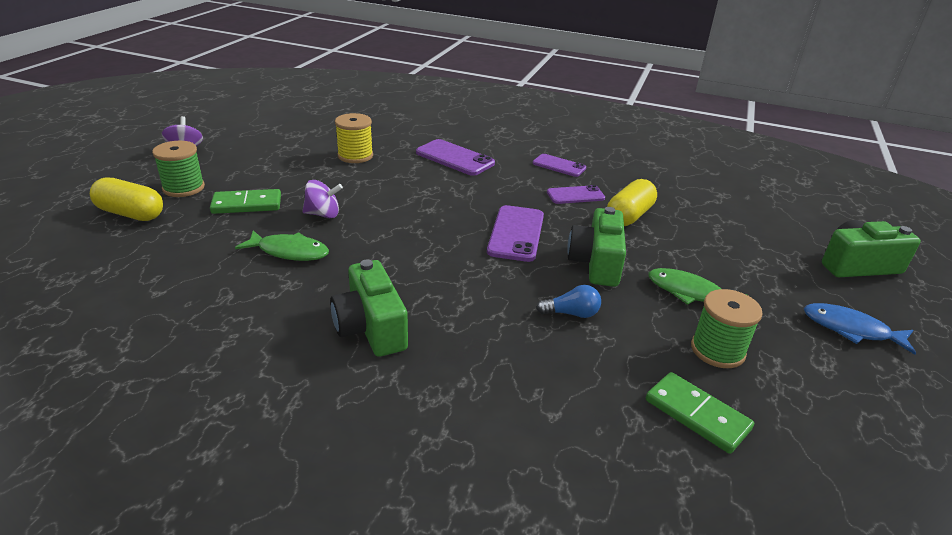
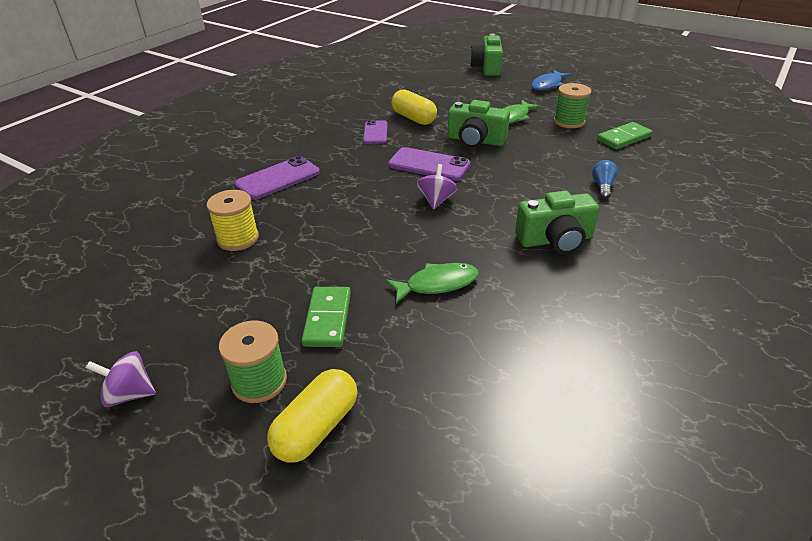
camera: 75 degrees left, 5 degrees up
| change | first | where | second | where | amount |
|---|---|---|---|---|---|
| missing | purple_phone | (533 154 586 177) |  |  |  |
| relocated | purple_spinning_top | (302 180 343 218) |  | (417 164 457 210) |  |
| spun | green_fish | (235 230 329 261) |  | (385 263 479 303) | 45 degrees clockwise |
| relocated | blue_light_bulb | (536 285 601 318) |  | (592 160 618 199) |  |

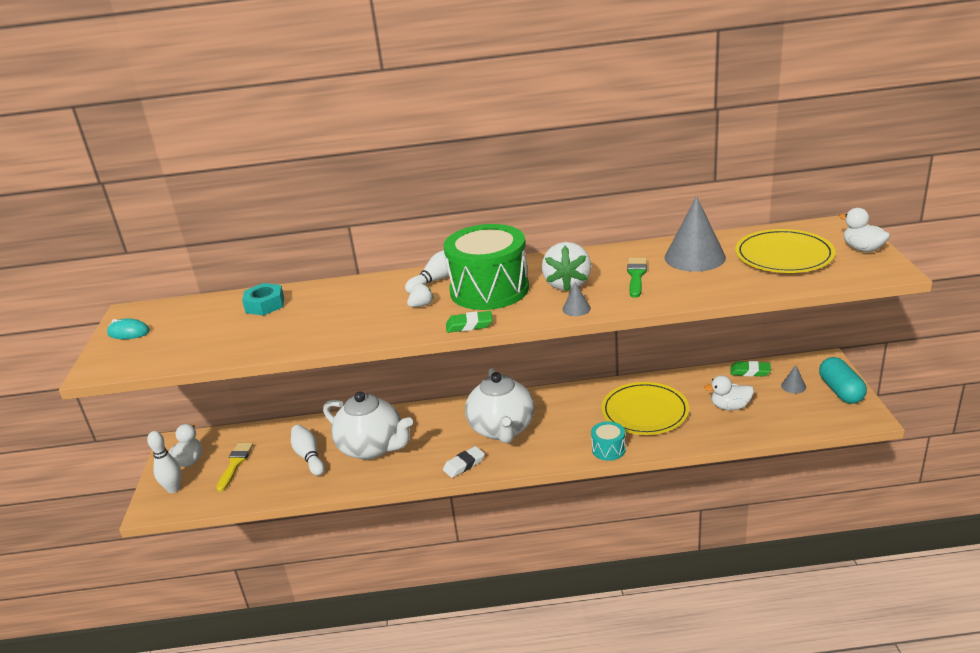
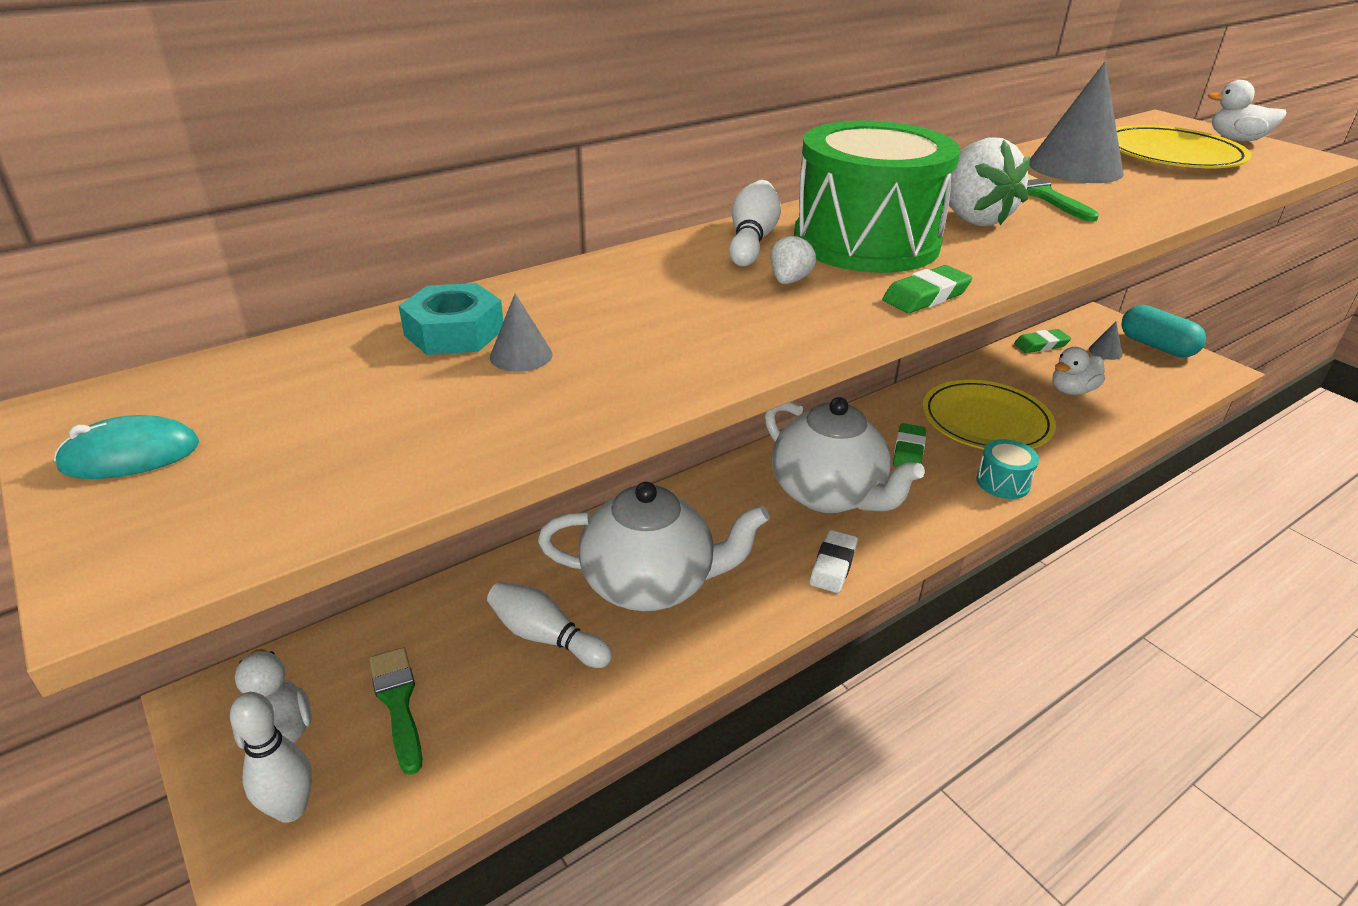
camera: 35 degrees left, 5 degrees up
| change | first | where | second | where | amount |
|---|---|---|---|---|---|
| relocated | grey_cone | (563 282 591 316) |  | (490 293 553 372) |  |
| colour | yellow_brush | (216 443 253 492) | green_brush | (370 647 422 775) |  |
| appeared |  |  | green_eraser | (893 423 926 467) |  |

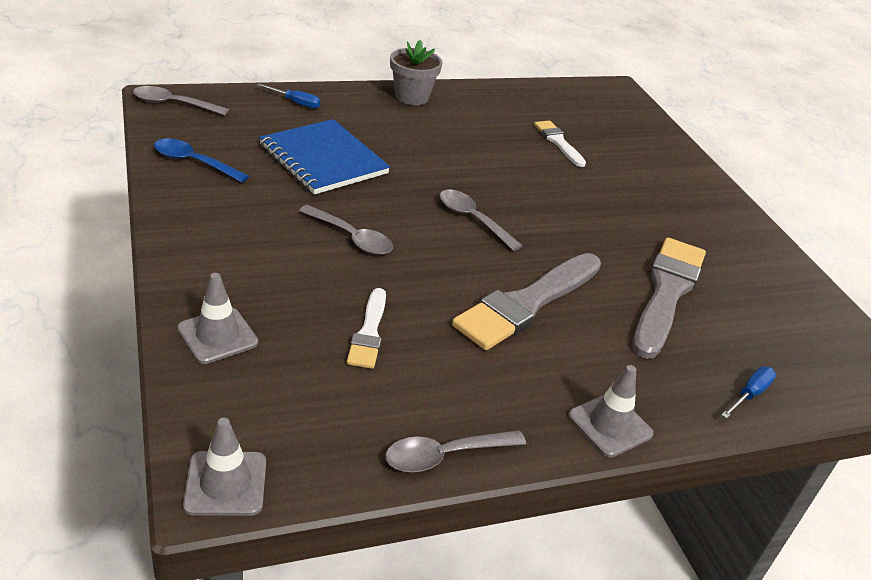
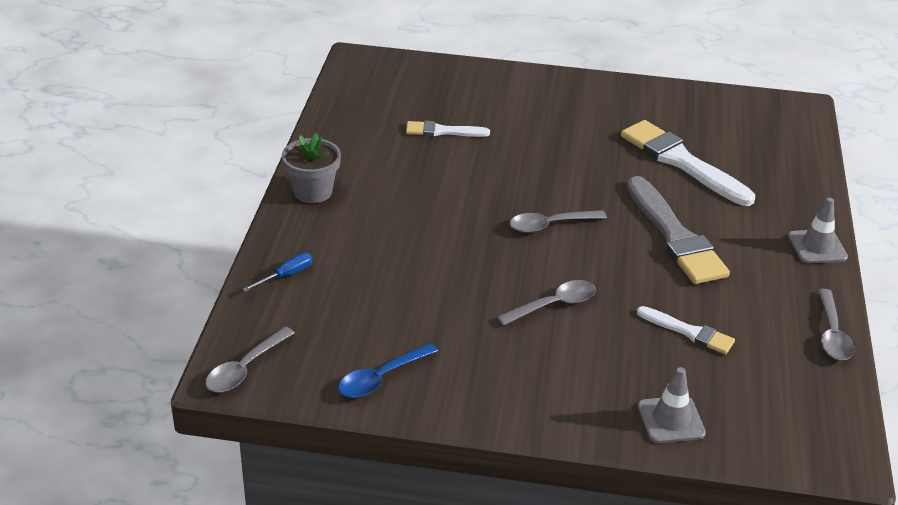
camera: 60 degrees left, 0 degrees up
| change | first | where | second | where | amount |
|---|---|---|---|---|---|
| missing | blue_notebook | (259 119 390 195) |  |  |  |
| colour | grey_brush | (632 238 706 359) | white_brush | (621 120 755 206) |  |
| missing | blue_screwdriver | (722 366 776 419) |  |  |  |
| missing | grey_traffic_cone | (183 418 266 516) |  |  |  |

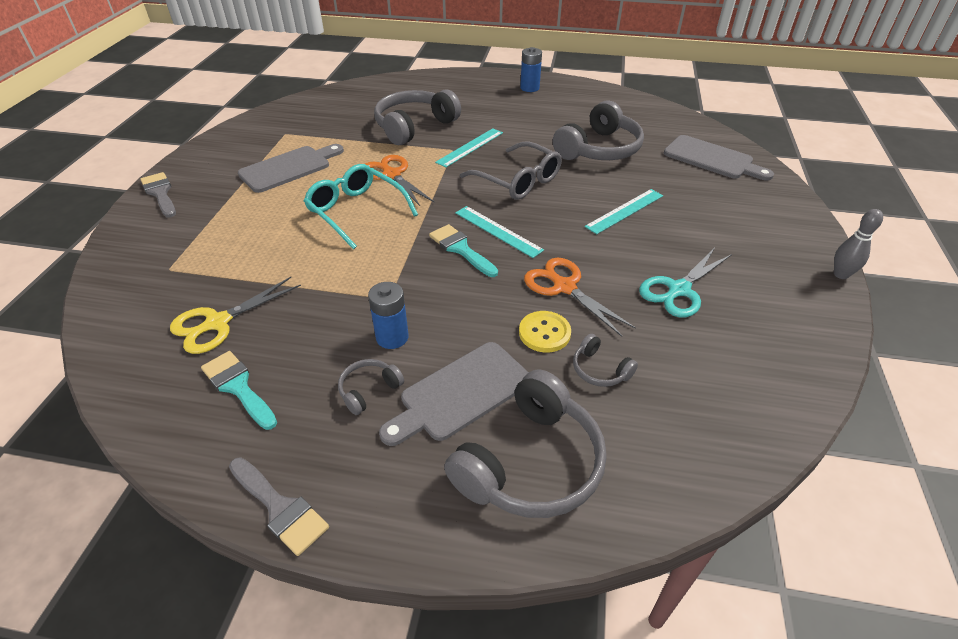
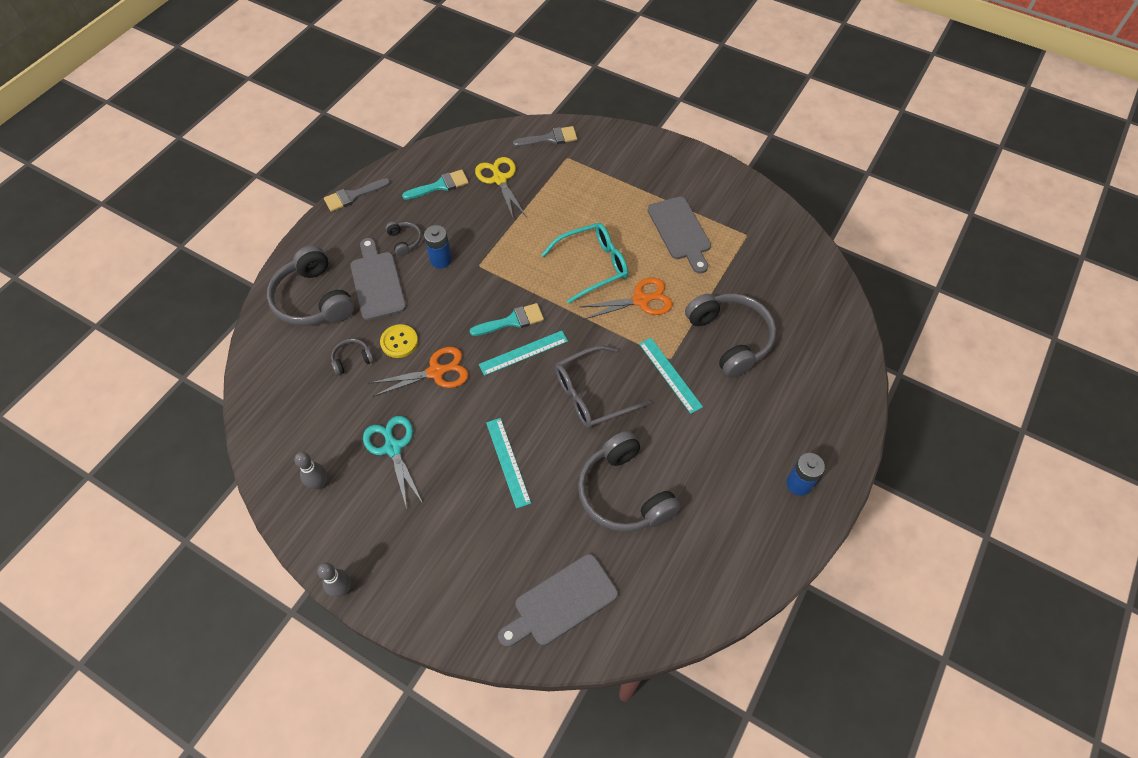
camera: 110 degrees right, 15 degrees up
| change | first | where | second | where | amount |
|---|---|---|---|---|---|
| relocated | grey_brush | (140 172 176 218) |  | (513 126 577 147) |  |
| appeared |  |  | grey_bowling_pin | (294 452 327 489) |  |

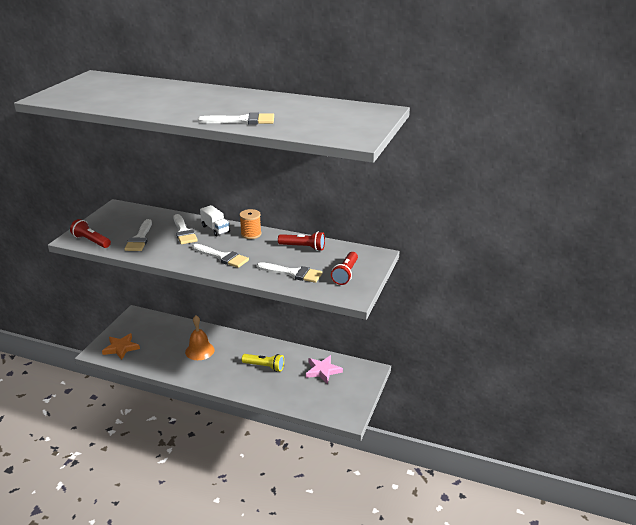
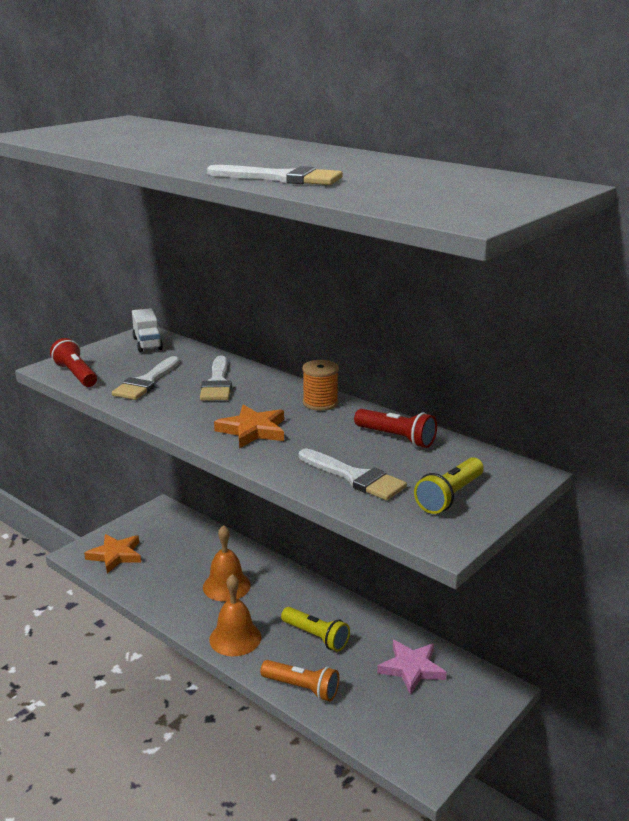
camera: 20 degrees right, 5 degrees down
| change | first | where | second | where | amount |
|---|---|---|---|---|---|
| relocated | white_truck | (200 205 230 237) |  | (132 308 163 352) |  |
| exchanged | white_brush | (192 244 249 268) | orange_star | (214 405 284 448) |  |
| colour | red_flashlight | (331 252 358 285) | yellow_flashlight | (414 457 484 514) |  |
| appeared |  |  | orange_bell | (209 574 261 656) |  |
| appeared |  |  | orange_flashlight | (260 660 339 701) |  |

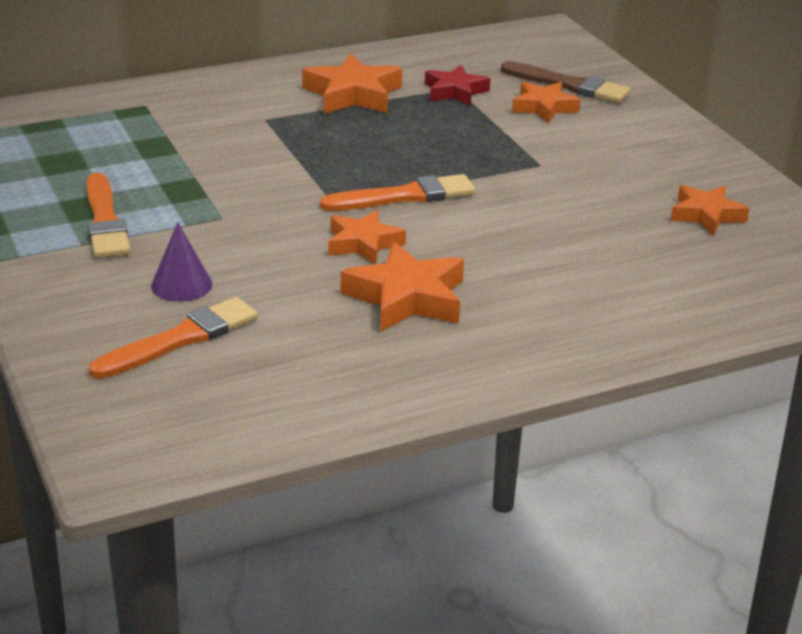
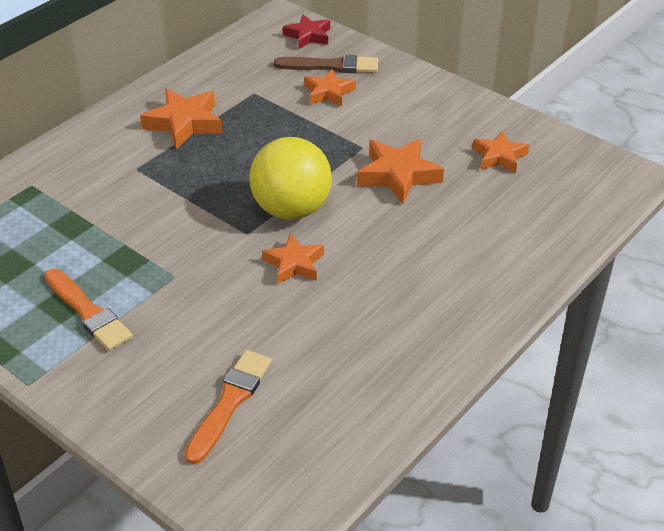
camera: 25 degrees left, 10 degrees up
| change | first | where | second | where | amount |
|---|---|---|---|---|---|
| relocated | red_star | (425 65 490 106) |  | (283 15 330 49) |  |
| exchanged | orange_brush | (320 174 475 211) | yellow_ball | (249 137 332 220) |  |
| missing | purple_cone | (151 222 212 302) |  |  |  |
| relocated | orange_star | (341 242 464 332) |  | (357 138 444 204) |  |

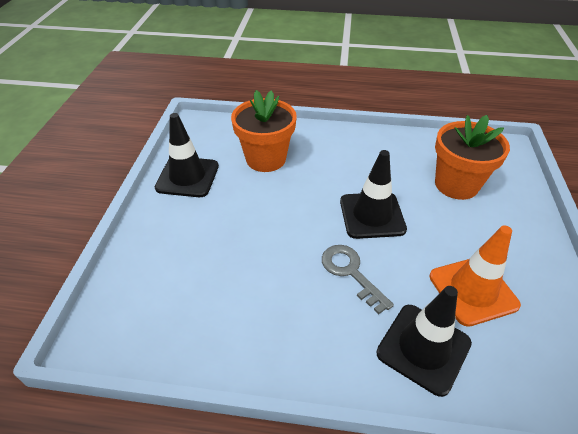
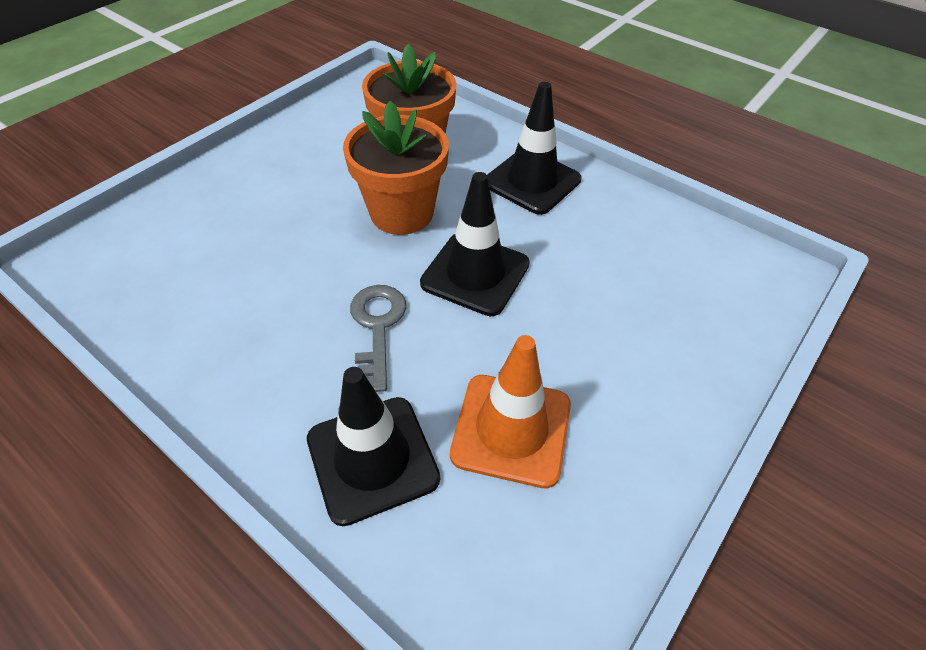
camera: 30 degrees right, 5 degrees up
| change | first | where | second | where | amount |
|---|---|---|---|---|---|
| relocated | black_traffic_cone | (155 113 219 197) |  | (487 82 582 215) |  |
| relocated | orange_flower_pot | (435 115 510 200) |  | (343 101 449 235) |  |

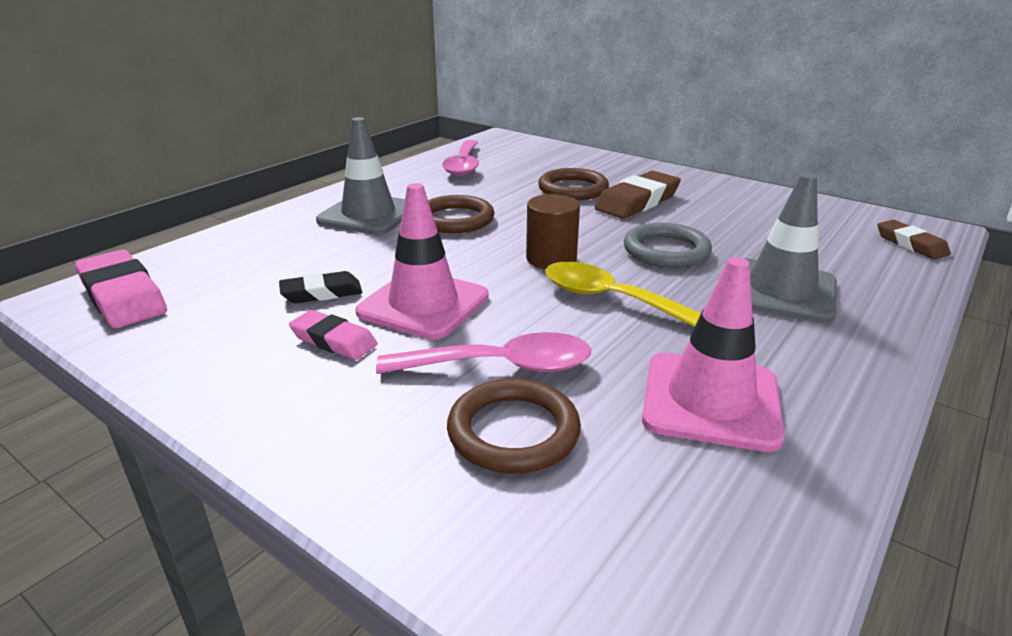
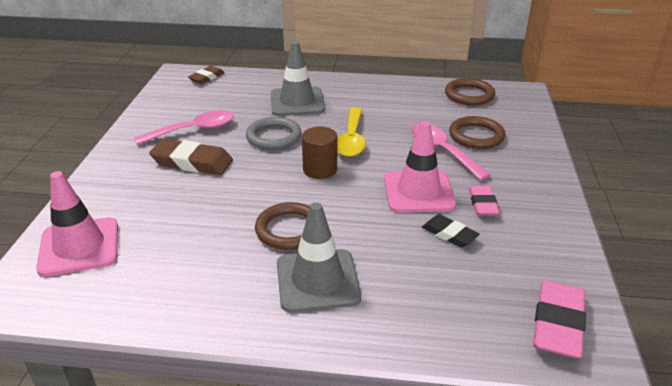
camera: 120 degrees left, 5 degrees up
| change | first | where | second | where | amount |
|---|---|---|---|---|---|
| relocated | pink_spoon | (442 140 479 176) |  | (134 110 234 145) |  |
| relocated | brown_ring | (538 168 609 200) |  | (445 78 495 105) |  |
| relocated | pink_traffic_cone | (642 257 785 452) |  | (36 171 118 277) |  |

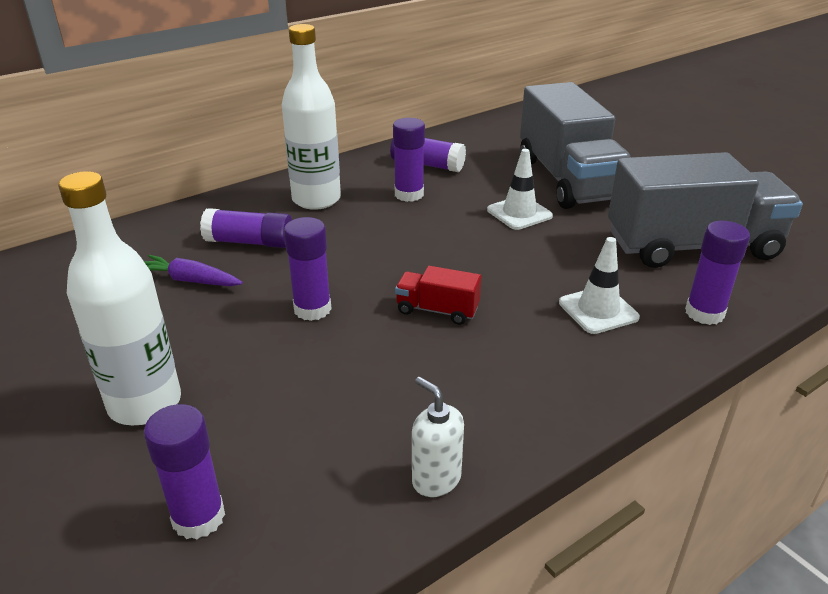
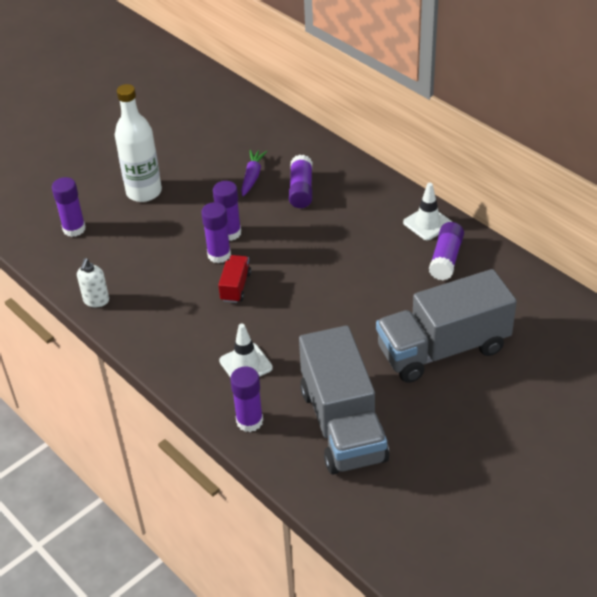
camera: 85 degrees right, 10 degrees up
| change | first | where | second | where | amount |
|---|---|---|---|---|---|
| missing | white_bottle | (282 24 341 210) |  |  |  |
| relocated | purple_glue_stick | (393 118 425 202) |  | (201 202 231 263) |  |
| relocated | white_traffic_cone | (487 149 553 230) |  | (403 183 452 240) |  |
| spun | white_soap_dispenser | (412 377 464 497) |  | (77 258 109 307) | 150 degrees clockwise |

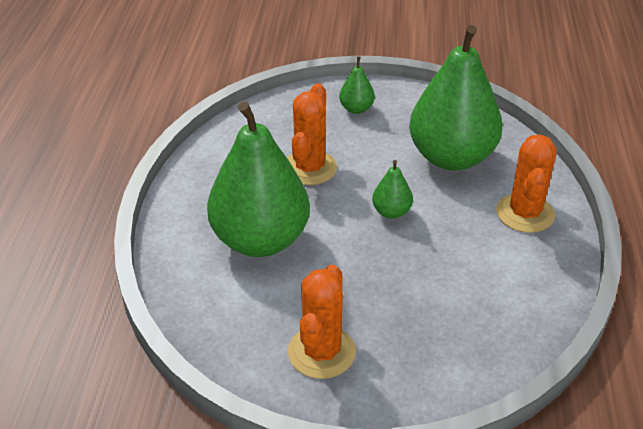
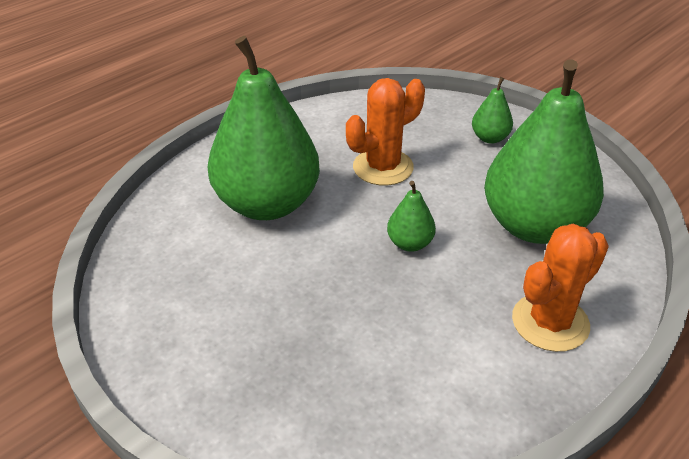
camera: 40 degrees right, 0 degrees up
| change | first | where | second | where | amount |
|---|---|---|---|---|---|
| missing | orange_cactus | (288 265 356 379) |  |  |  |

